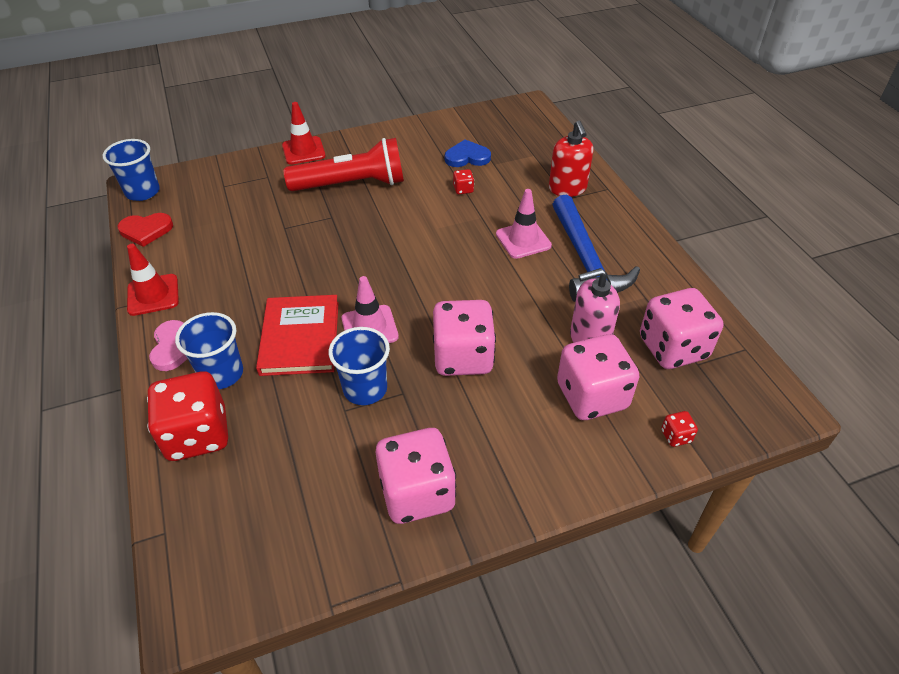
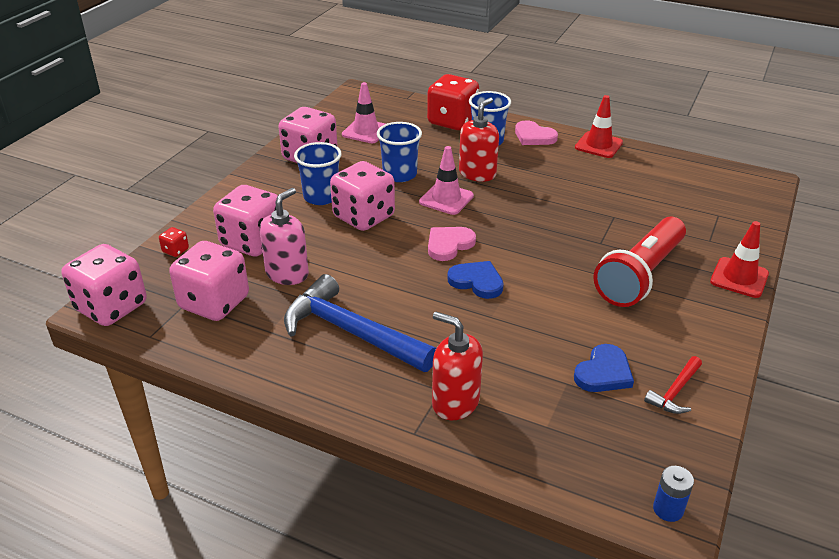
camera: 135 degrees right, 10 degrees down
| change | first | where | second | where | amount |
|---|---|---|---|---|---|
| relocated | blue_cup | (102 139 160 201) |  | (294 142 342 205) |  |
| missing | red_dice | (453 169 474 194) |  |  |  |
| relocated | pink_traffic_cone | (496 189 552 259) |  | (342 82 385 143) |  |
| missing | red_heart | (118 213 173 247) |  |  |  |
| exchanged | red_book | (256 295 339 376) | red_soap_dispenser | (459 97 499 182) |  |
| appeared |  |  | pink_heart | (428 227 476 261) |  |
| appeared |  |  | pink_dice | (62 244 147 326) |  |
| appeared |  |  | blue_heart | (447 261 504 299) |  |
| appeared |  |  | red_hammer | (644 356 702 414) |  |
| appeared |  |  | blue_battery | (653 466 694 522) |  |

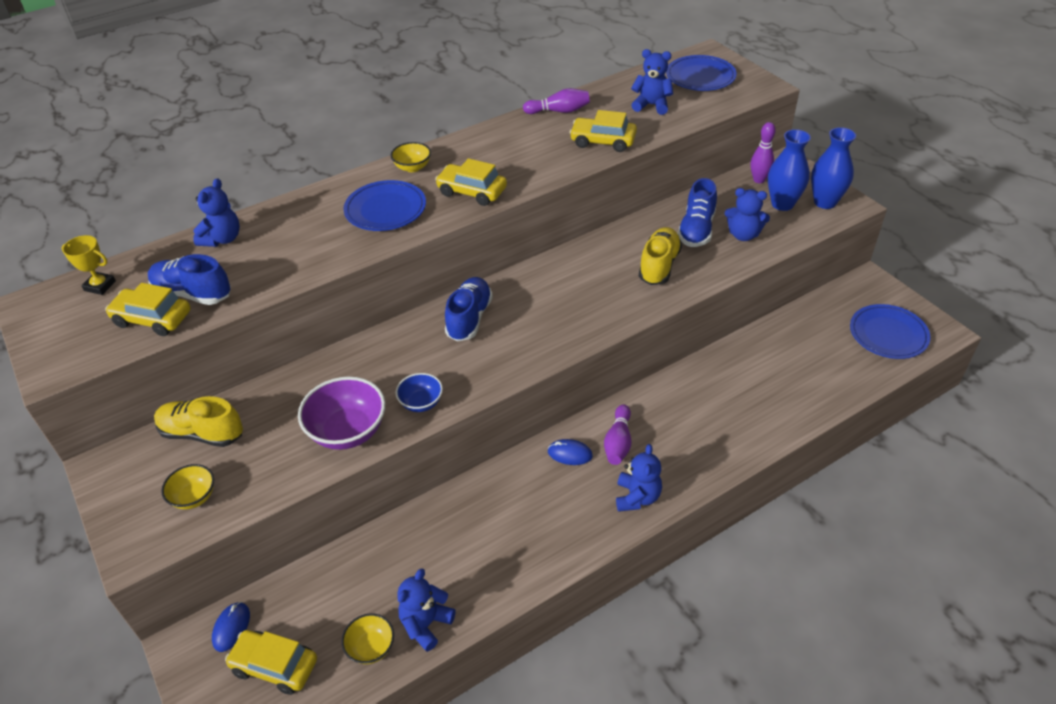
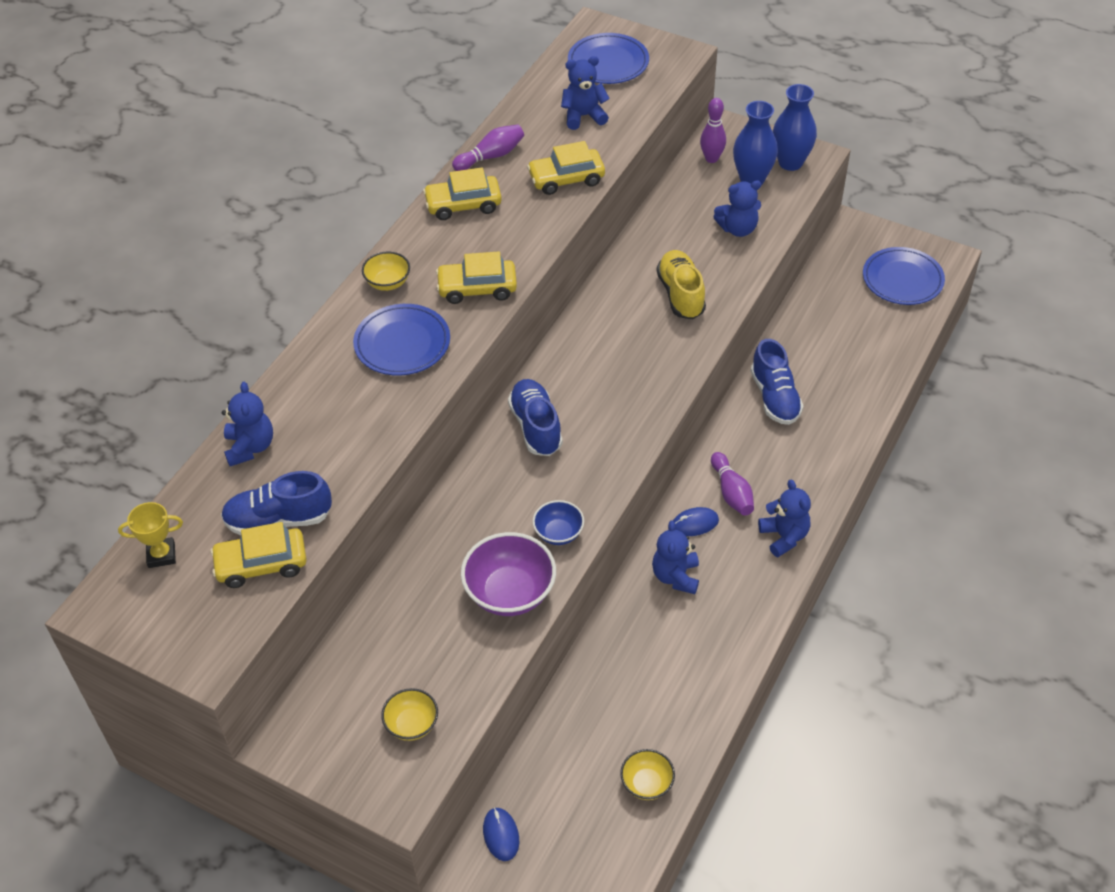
camera: 30 degrees left, 5 degrees up
| change | first | where | second | where | amount |
|---|---|---|---|---|---|
| relocated | blue_shoe | (678 178 717 247) |  | (751 339 803 425) |  |
| missing | yellow_shoe | (154 396 243 447) |  |  |  |
| relocated | blue_teddy_bear | (397 568 456 652) |  | (652 521 699 594) |  |
| relocated | yellow_car | (225 630 317 695) |  | (423 168 502 220) |  |

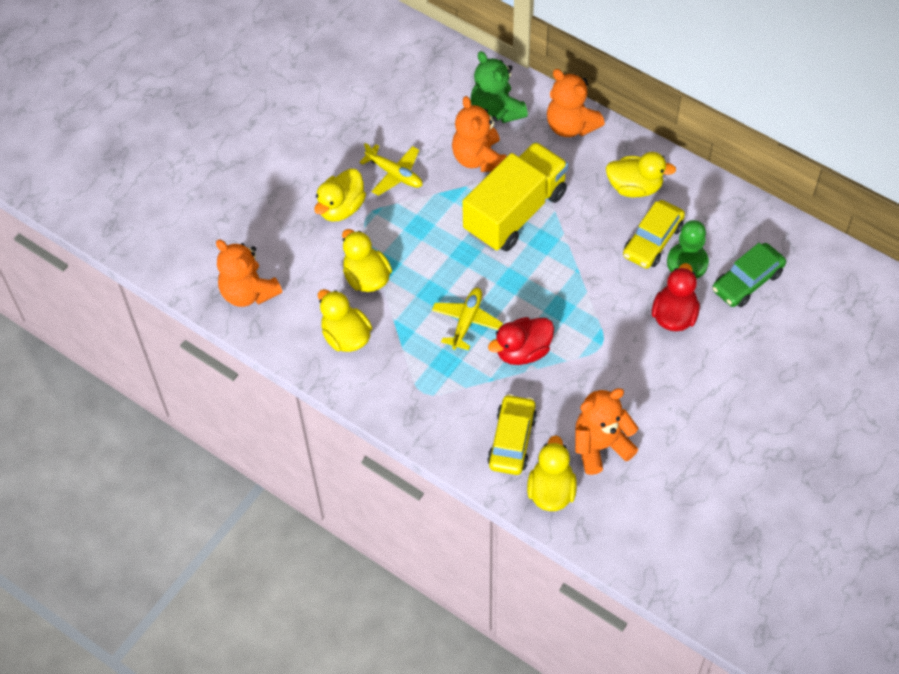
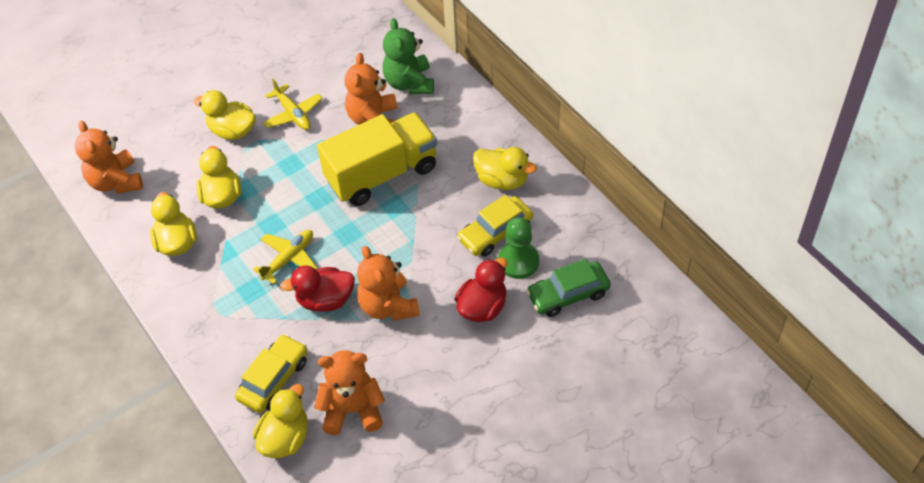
camera: 20 degrees right, 5 degrees down
| change | first | where | second | where | amount |
|---|---|---|---|---|---|
| relocated | orange_teddy_bear | (547 69 605 137) |  | (357 246 420 321) |  |
| spun | yellow_duck | (314 169 366 222) |  | (193 90 256 140) | 60 degrees clockwise |

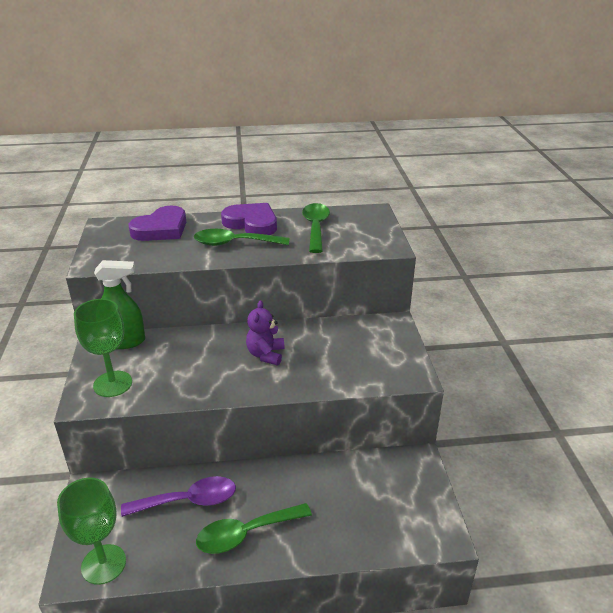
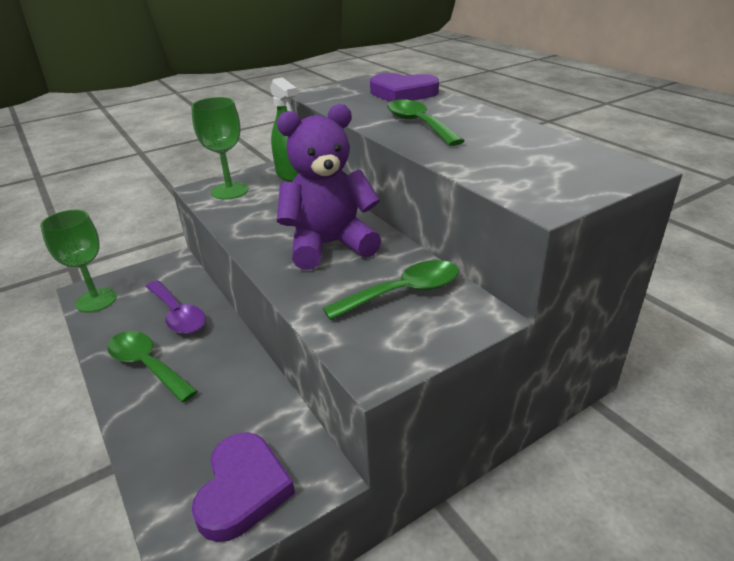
camera: 65 degrees right, 0 degrees up
| change | first | where | second | where | amount |
|---|---|---|---|---|---|
| relocated | purple_heart | (221 203 277 235) |  | (192 432 295 542) |  |
| relocated | green_spoon | (302 203 330 253) |  | (323 260 459 320) |  |
| size | purple_teddy_bear | (246 301 284 365) |  | (277 104 381 270) | x1.88 |

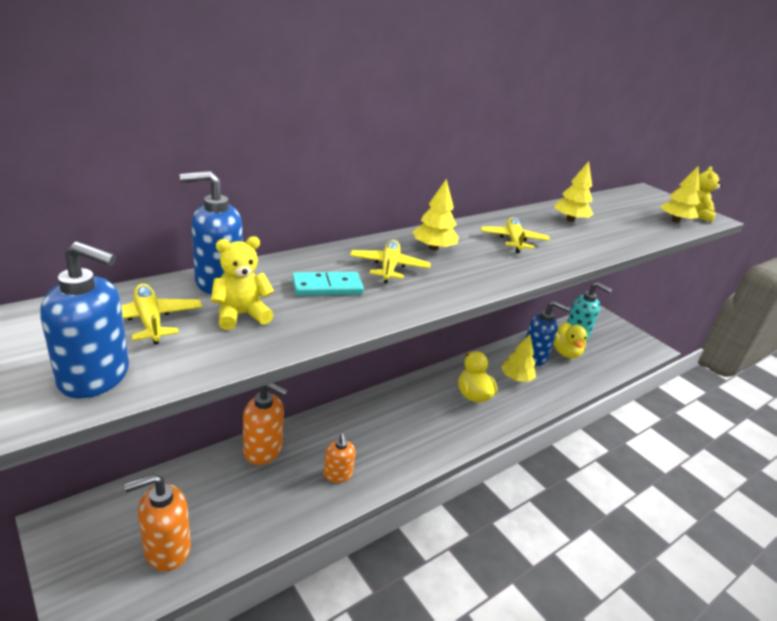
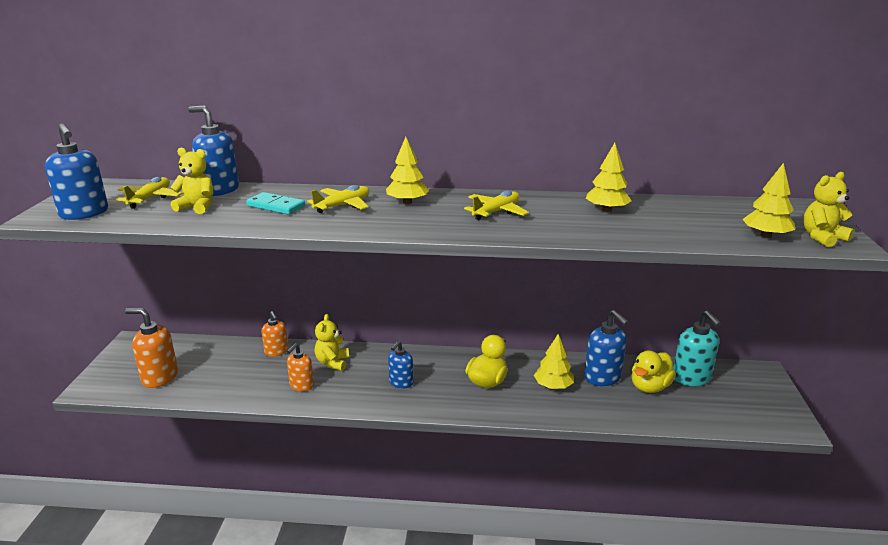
camera: 45 degrees right, 5 degrees down
| change | first | where | second | where | amount |
|---|---|---|---|---|---|
| size | orange_soap_dispenser | (243 383 288 465) |  | (261 311 288 357) | x0.64 |
| appeared |  |  | yellow_teddy_bear | (315 314 349 371) |  |
| appeared |  |  | blue_soap_dispenser | (388 341 413 389) |  |

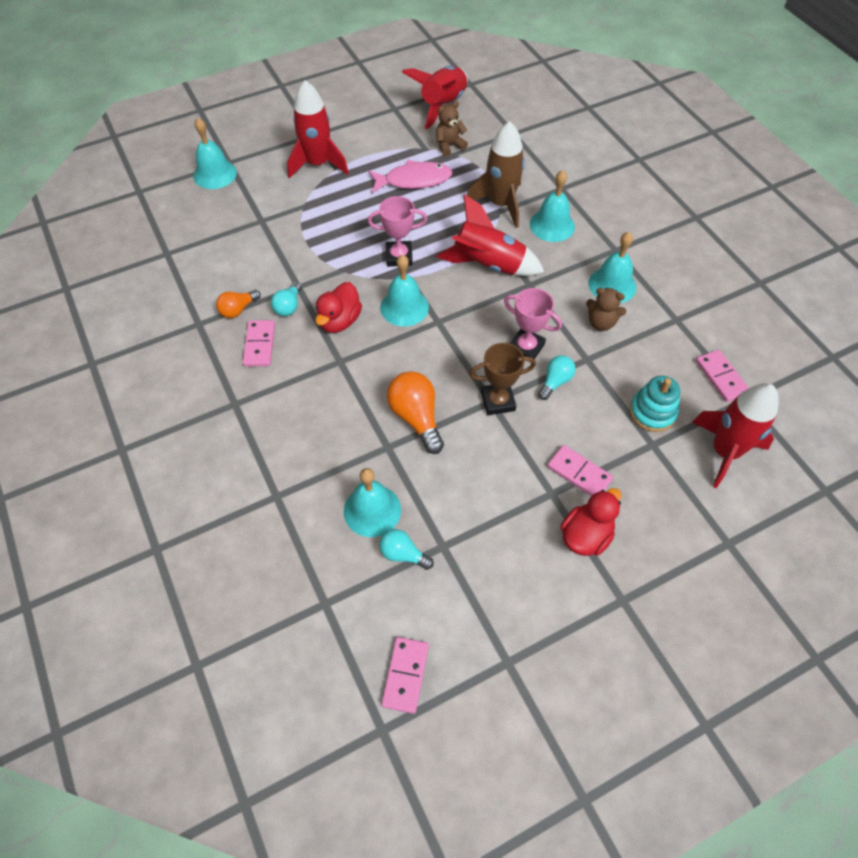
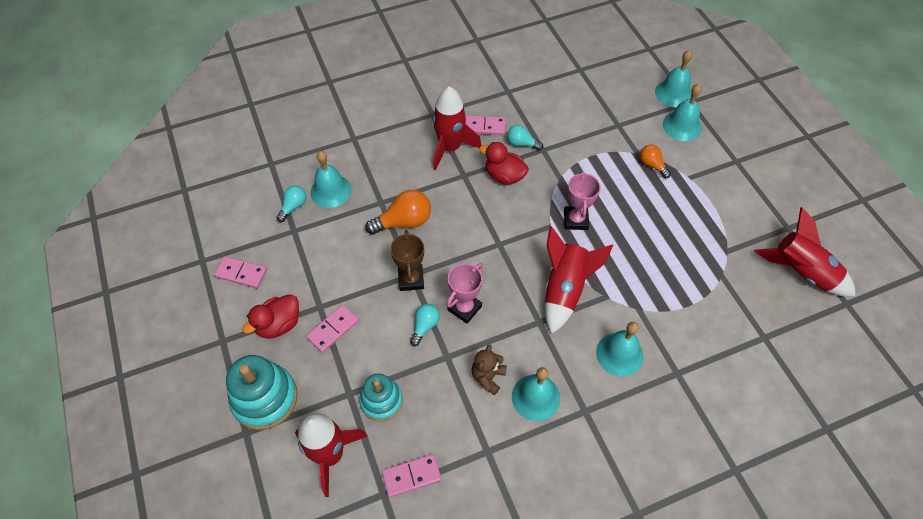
camera: 95 degrees right, 0 degrees up
| change | first | where | second | where | amount |
|---|---|---|---|---|---|
| relocated | red_rocket | (287 80 349 179) |  | (433 86 481 170) |  |
| missing | brown_teddy_bear | (436 101 468 157) |  |  |  |
| missing | brown_rocket | (467 121 525 228) |  |  |  |
| missing | pink_fish | (368 160 453 193) |  |  |  |
| relocated | turquoise_bell | (380 255 429 327) |  | (663 84 702 141) |  |
| relocated | orange_light_bulb | (216 290 261 318) |  | (640 144 671 178) |  |
| spun | turquoise_light_bulb | (538 355 575 400) |  | (410 304 440 346) | 105 degrees counterclockwise |
| spun | red_duck | (560 488 621 556) |  | (242 294 299 339) | 90 degrees clockwise |
| relocated | pink_domino | (381 637 429 714) |  | (214 256 267 288) |  |
| appeared |  |  | turquoise_stacking_toy | (226 355 297 430) |  |

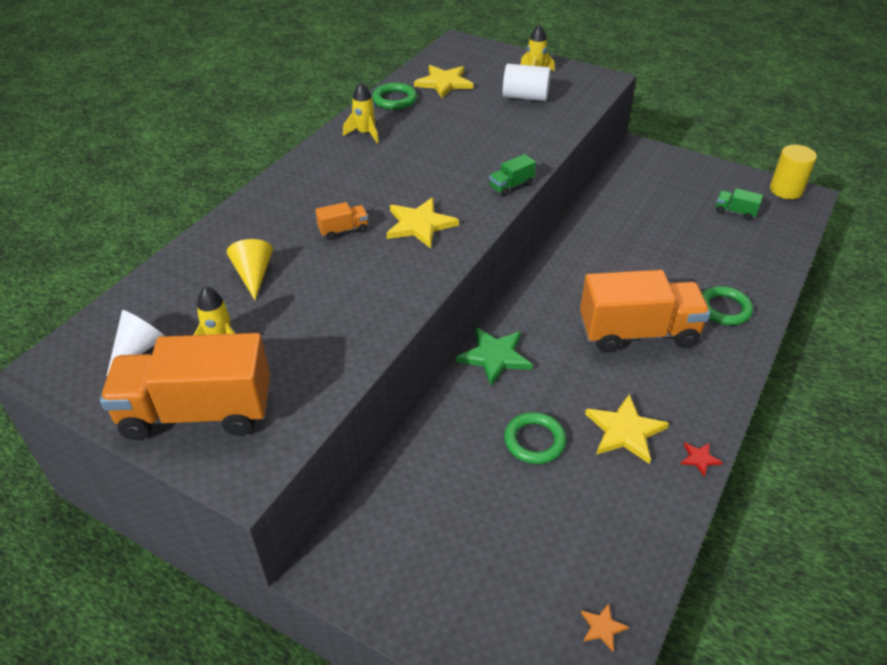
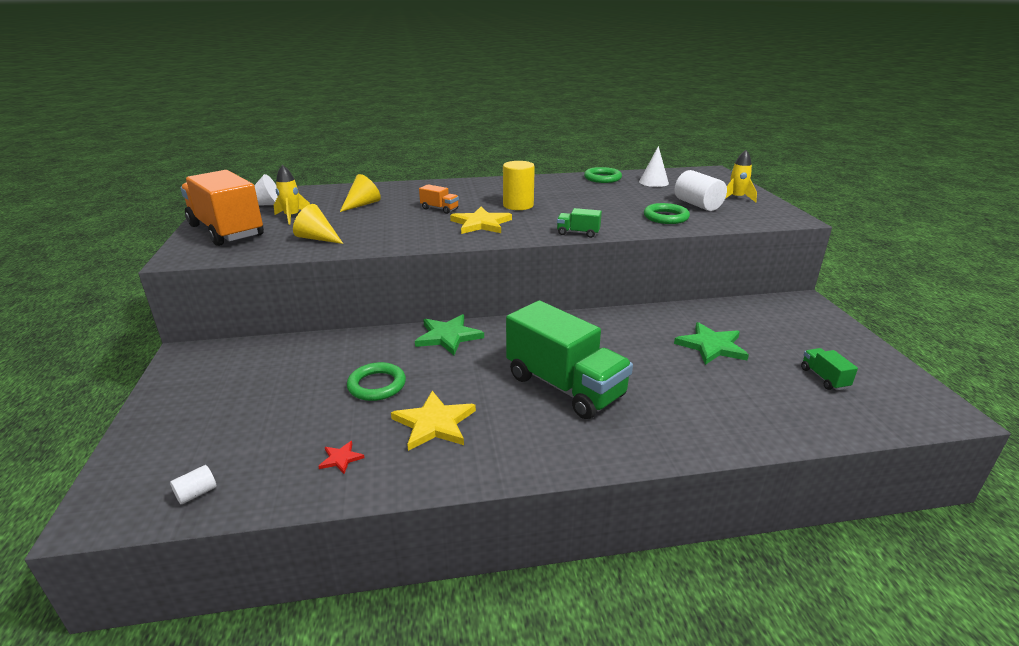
camera: 50 degrees right, 15 degrees down
| change | first | where | second | where | amount |
|---|---|---|---|---|---|
| exchanged | yellow_star | (414 65 473 98) | white_cone | (639 146 669 187) |  |
| missing | yellow_rocket | (343 82 379 143) |  |  |  |
| relocated | yellow_cylinder | (770 145 817 199) |  | (503 161 535 210) |  |
| colour | orange_truck | (580 270 710 353) | green_truck | (506 300 633 419) |  |
| relocated | green_ring | (702 286 753 325) |  | (644 203 690 224) |  |
| relocated | red_star | (681 443 723 477) |  | (318 441 365 474) |  |
| exchanged | orange_star | (581 603 629 651) | white_cylinder | (170 465 216 504) |  |
| appeared |  |  | yellow_cone | (293 204 343 244) |  |
| appeared |  |  | green_star | (674 322 749 365) |  |

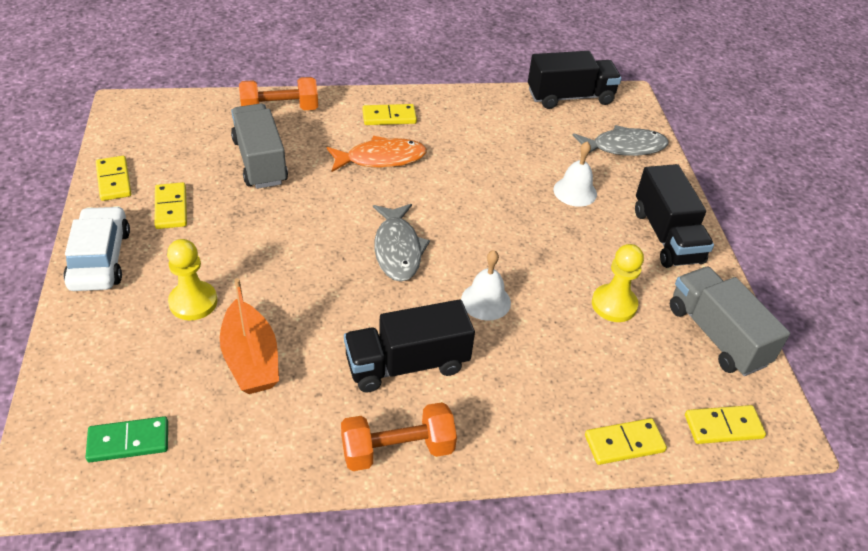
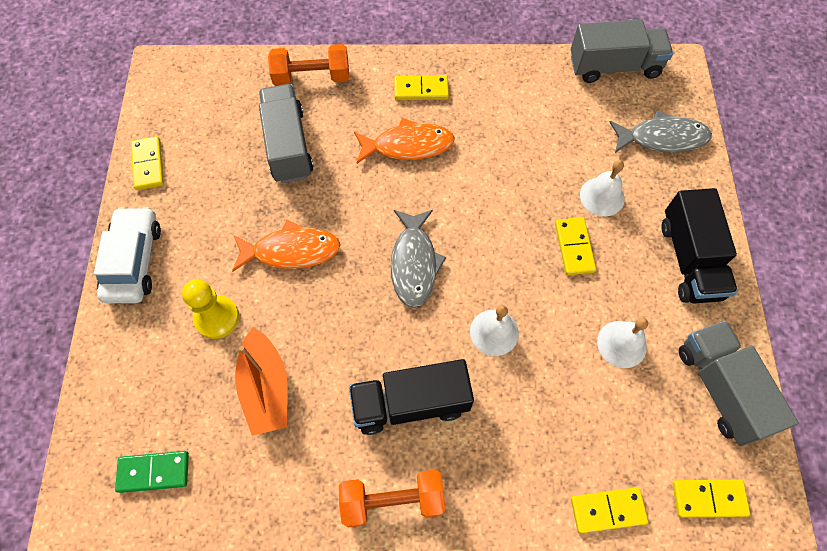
camera: 10 degrees right, 20 degrees up
| change | first | where | second | where | amount |
|---|---|---|---|---|---|
| colour | black_truck | (528 51 622 109) | grey_truck | (571 20 673 83) |  |
| relocated | yellow_domino | (155 182 187 229) |  | (555 217 596 275) |  |
| exchanged | yellow_pawn | (592 244 644 322) | white_bell | (597 318 648 368) |  |
| appeared |  |  | orange_fish | (232 220 340 272) |  |

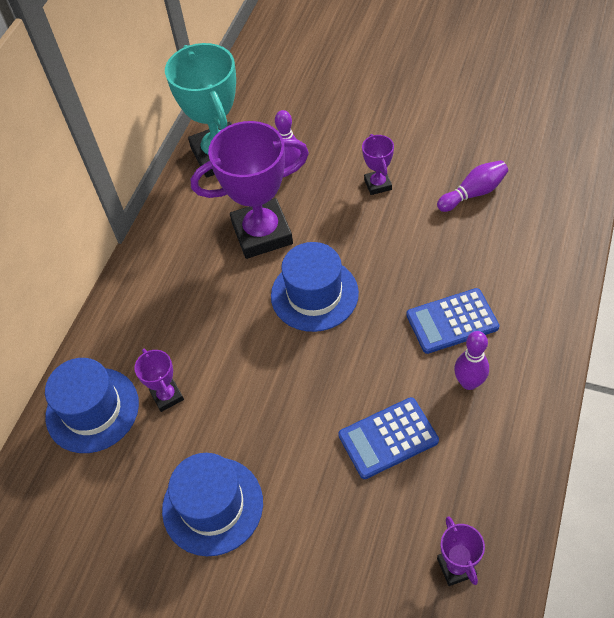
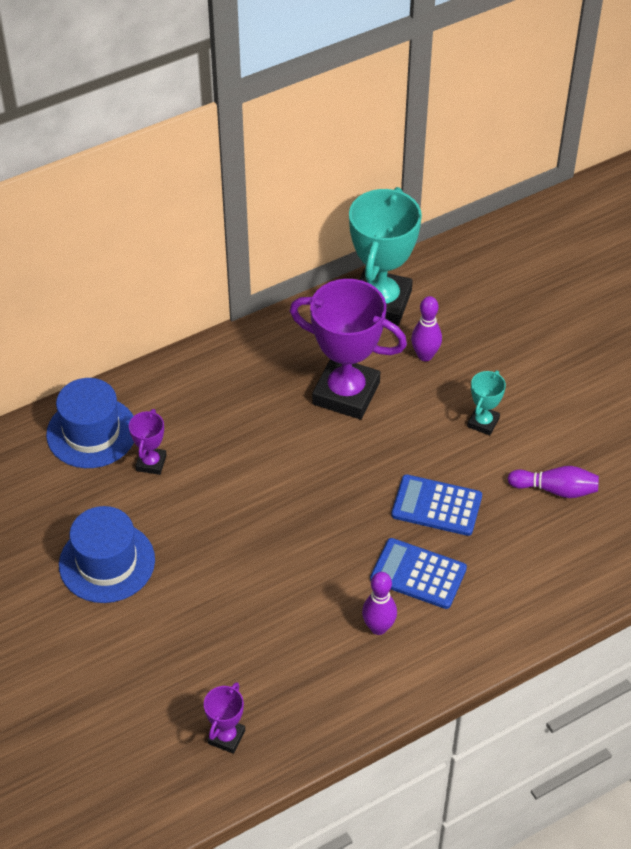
camera: 35 degrees right, 5 degrees down
| change | first | where | second | where | amount |
|---|---|---|---|---|---|
| colour | purple_trophy | (362 134 394 195) | turquoise_trophy | (467 370 506 435) |  |
| missing | blue_hat | (271 242 359 332) |  |  |  |
| relocated | blue_calculator | (338 397 439 479) |  | (391 474 482 536) |  |

